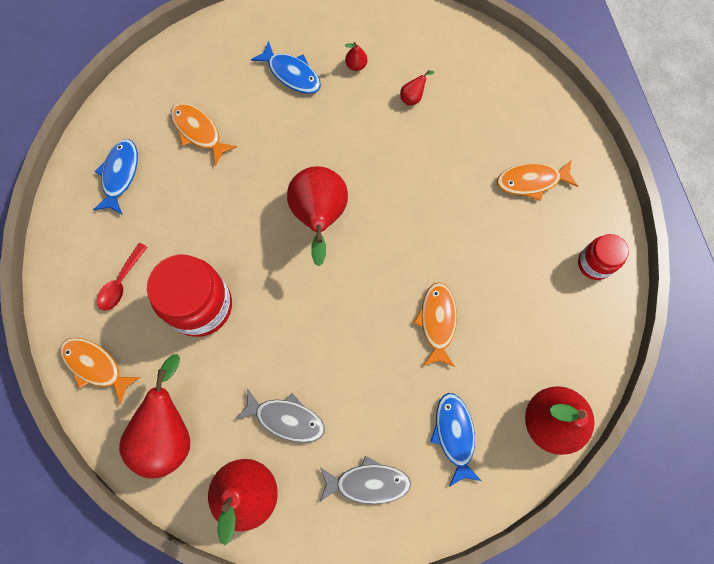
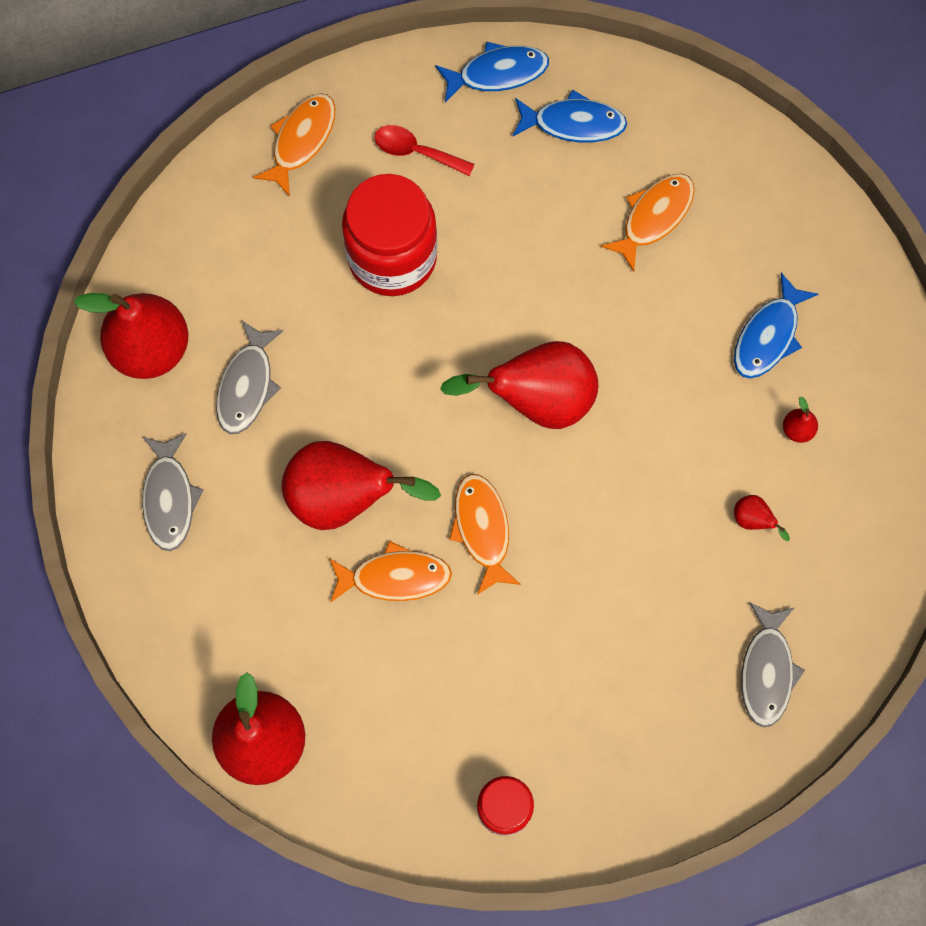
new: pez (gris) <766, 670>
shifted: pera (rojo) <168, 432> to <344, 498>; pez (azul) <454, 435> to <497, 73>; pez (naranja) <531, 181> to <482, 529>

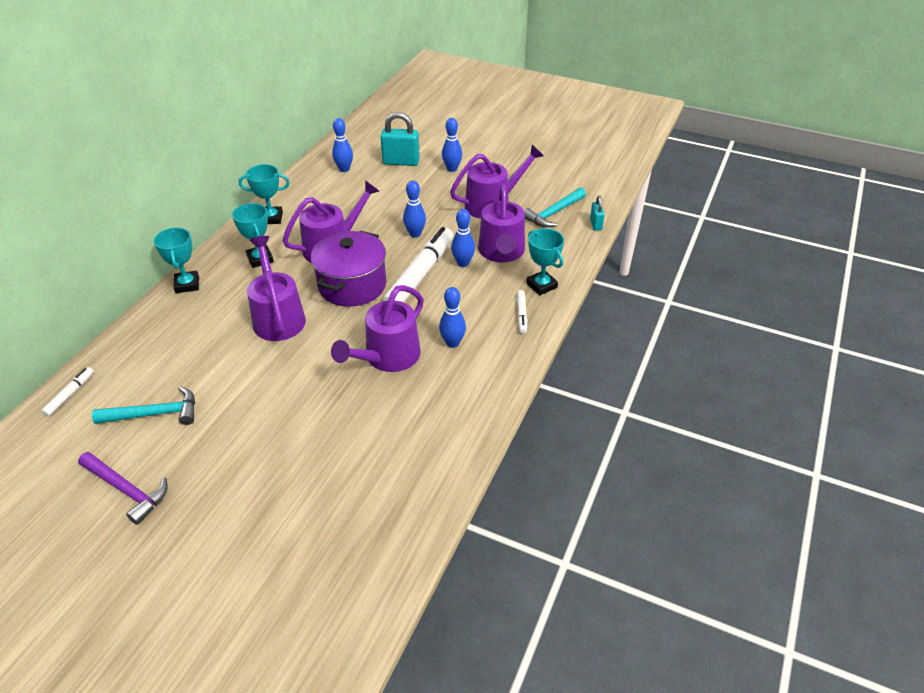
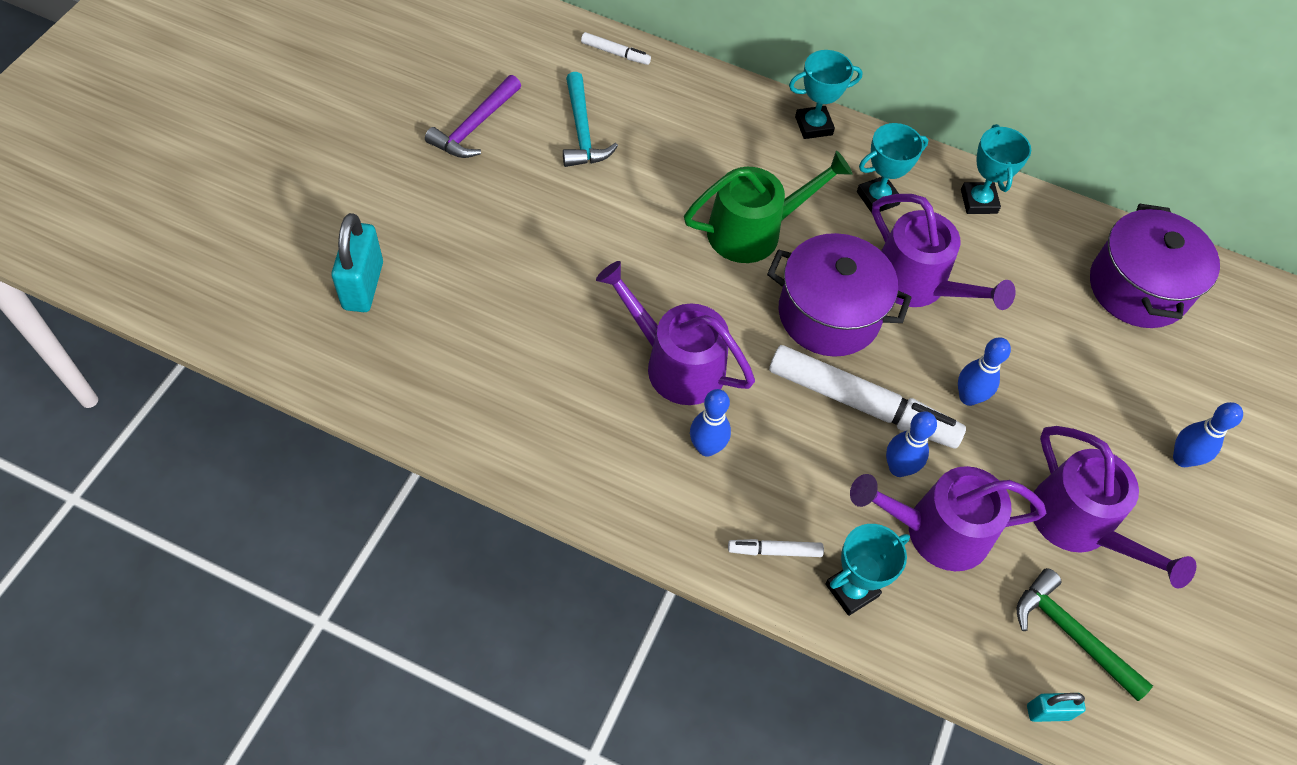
shifted: candado (turquesa) <401, 162> to <363, 286>
swapped: bolo (azul) <344, 169> to olla (morado) <1137, 288>
repainted: regadera (morado) <278, 317> to regadera (verde) <753, 231>; martillo (turquesa) <554, 213> to martillo (verde) <1071, 634>

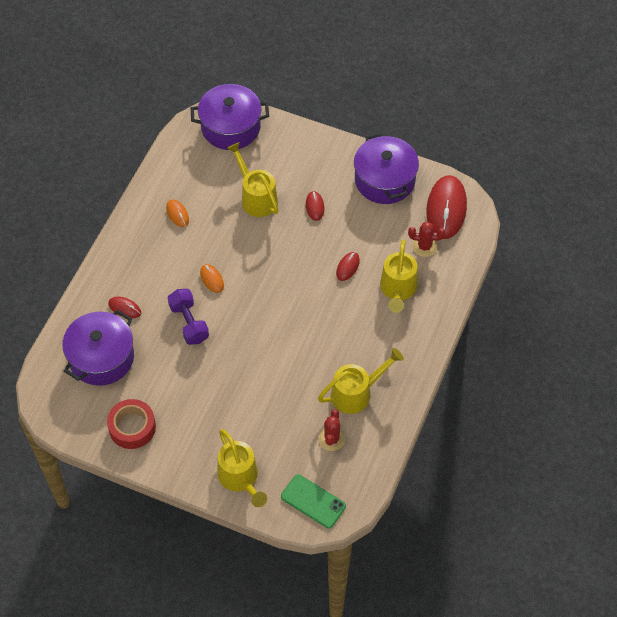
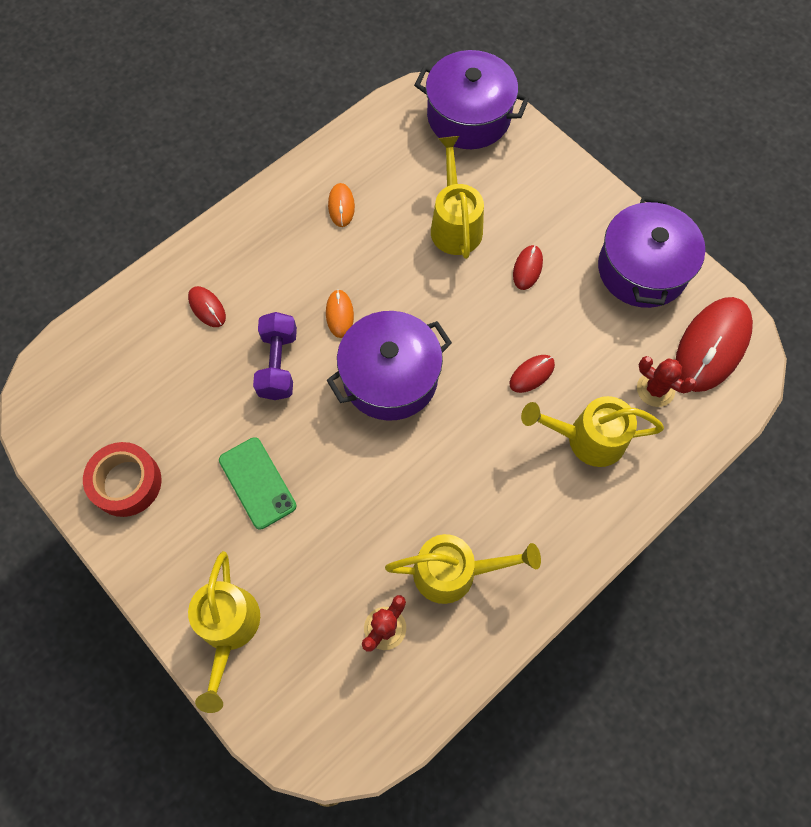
shifted: olla (morado) <101, 357> to <390, 377>; móvil (verde) <313, 501> to <257, 483>
rotated: regadera (amarillo) <397, 290> = <587, 438> 60 degrees clockwise

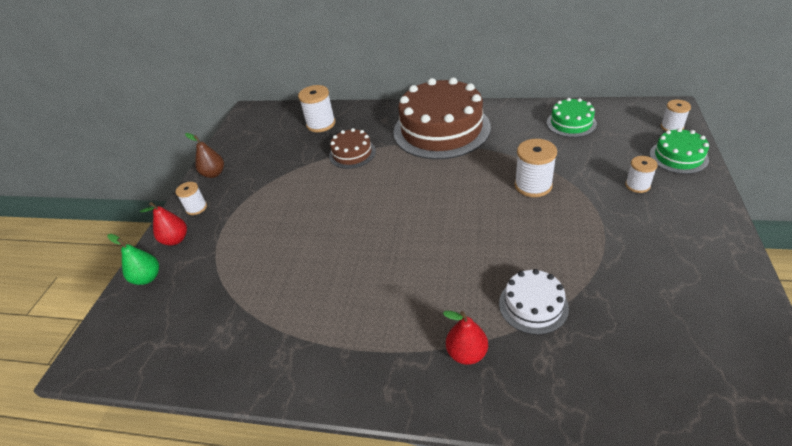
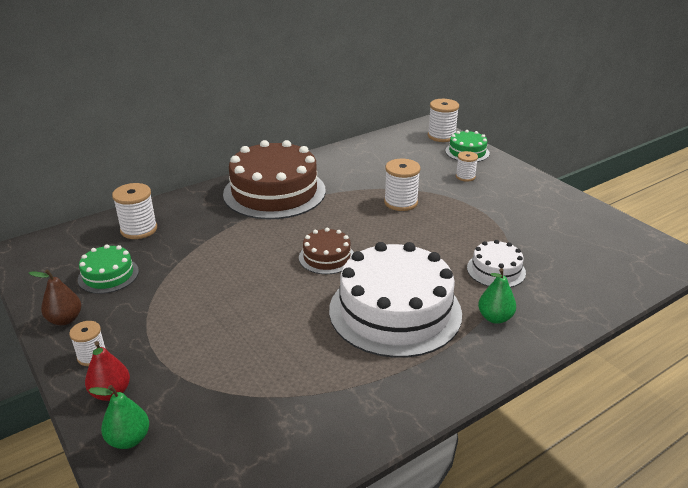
new: tarta (blanco) <395, 311>
shifted: tarta (marrón) <352, 153> to <326, 257>; tarta (verde) <571, 123> to <108, 275>
repainted: pera (rojo) <466, 353> to pera (verde) <495, 318>
scaled: carrete (blanco) <671, 127> = <441, 136> x1.61

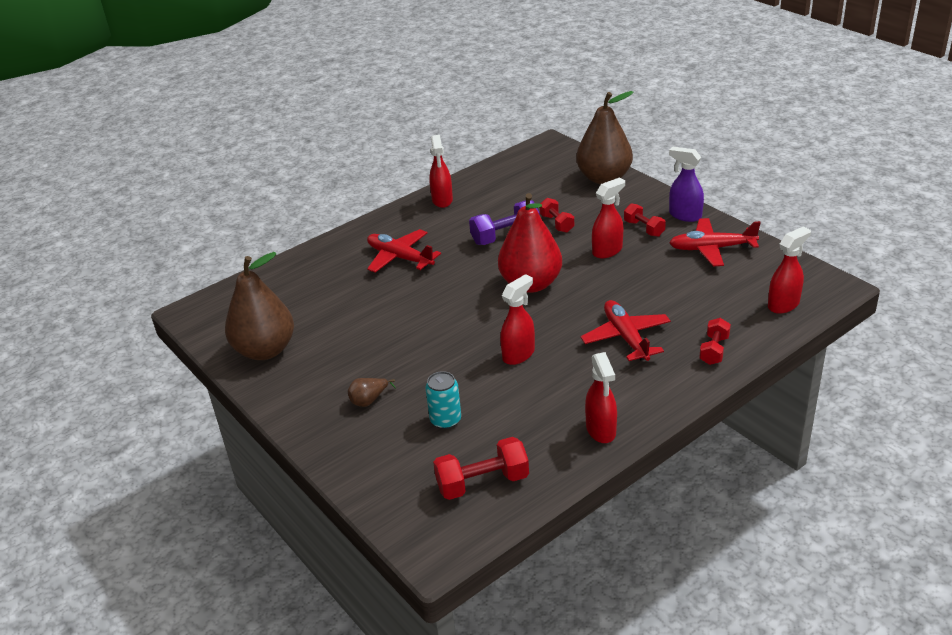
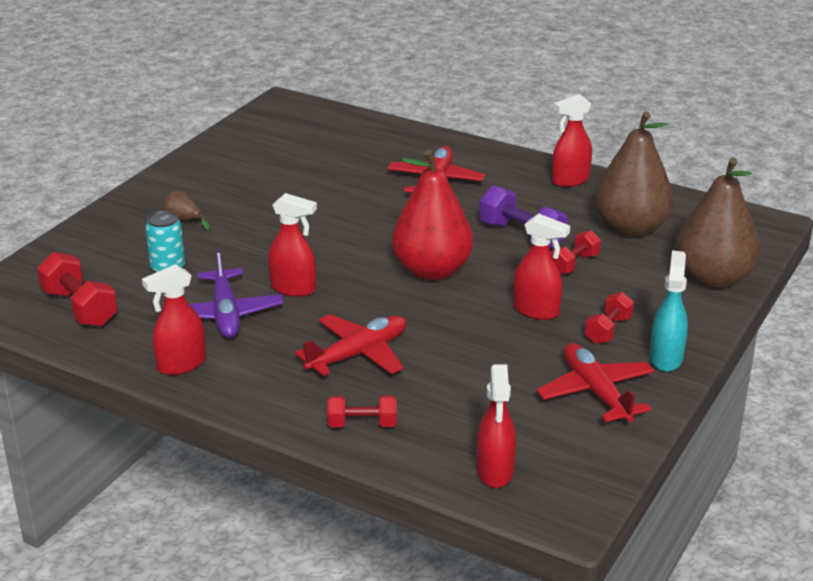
new: avión (morado) <225, 314>
shifted: pera (marrón) <265, 350> to <630, 229>
repainted: pulverizador (morado) <684, 215> to pulverizador (turquesa) <666, 358>
rotated: pulverizador (rojo) <783, 304> = <495, 472> 60 degrees clockwise

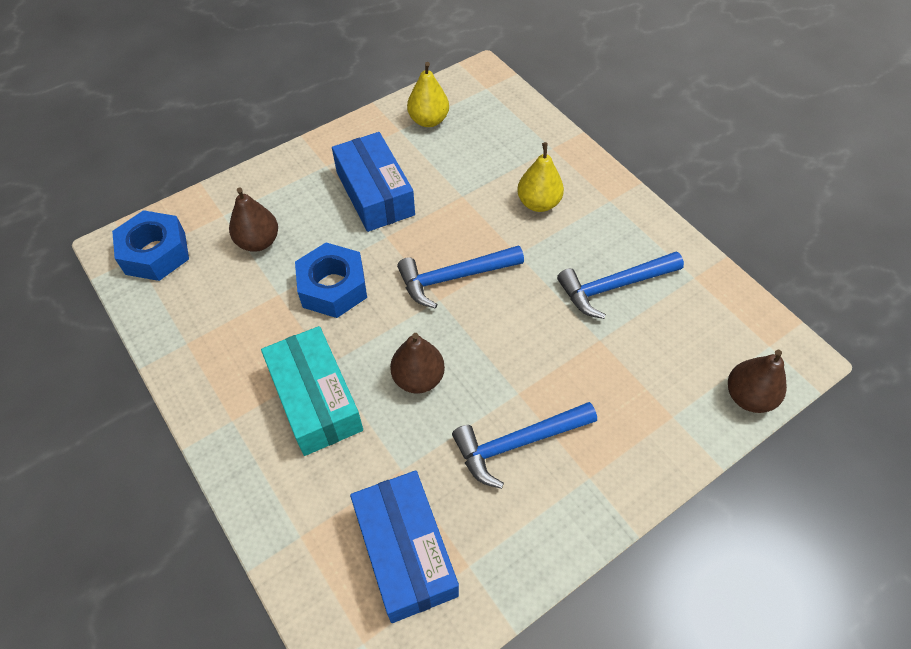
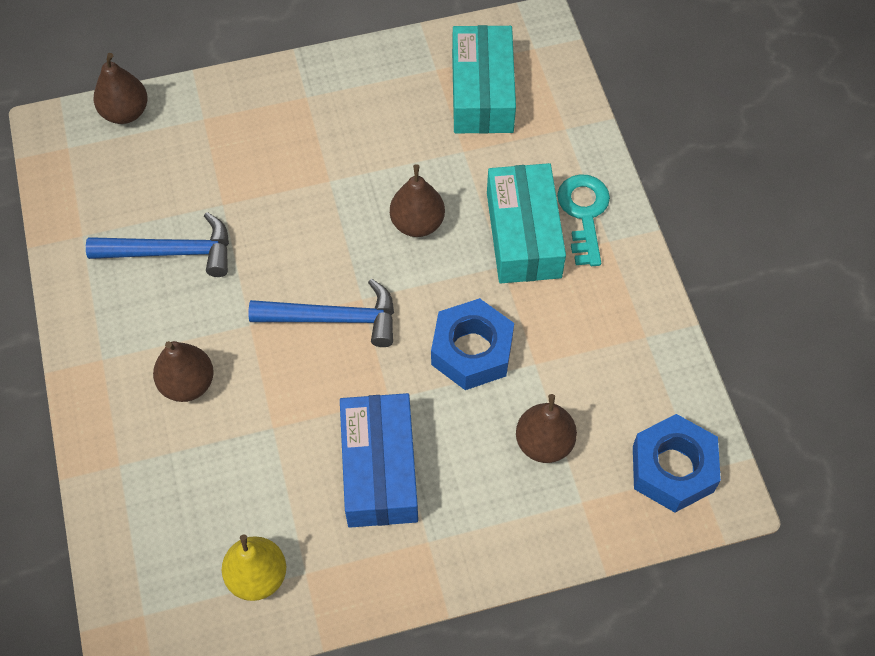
gone: martillo (azul) <518, 443>
new: llave (turquesa) <584, 213>
repainted: caja (azul) <405, 551> to caja (turquesa) <482, 92>; pera (amarillo) <538, 203> to pera (marrón) <187, 384>

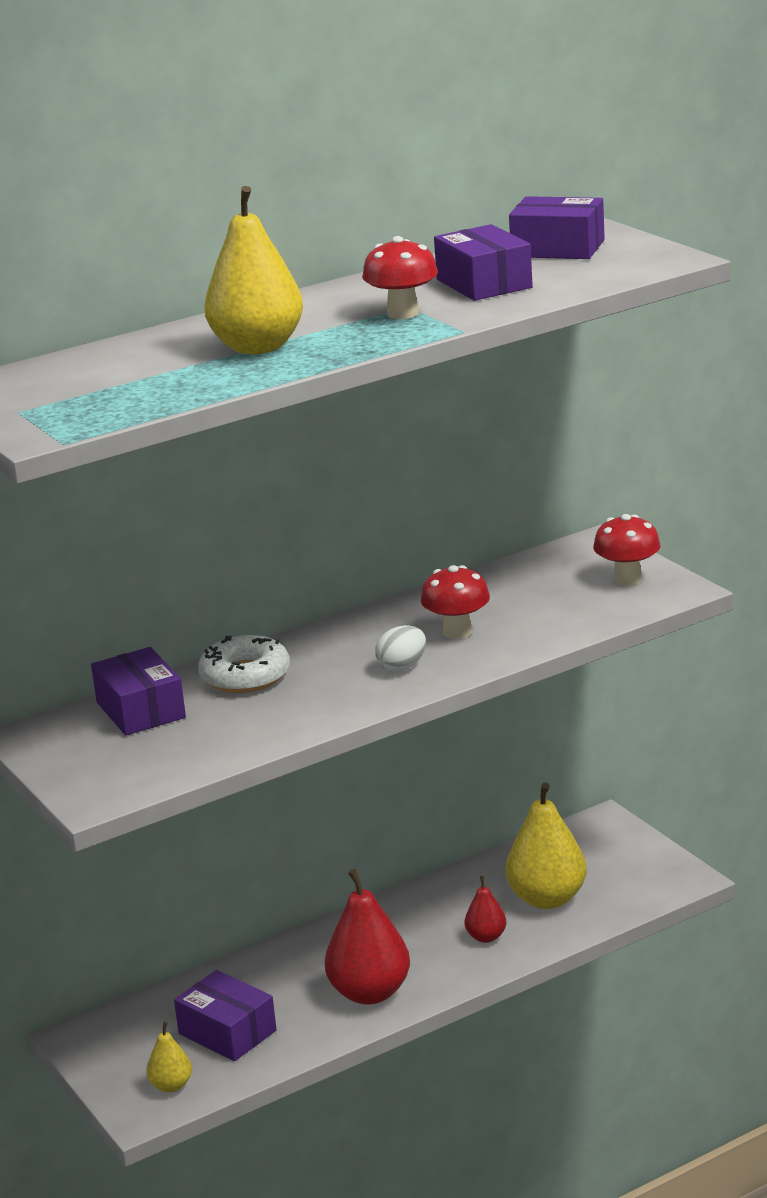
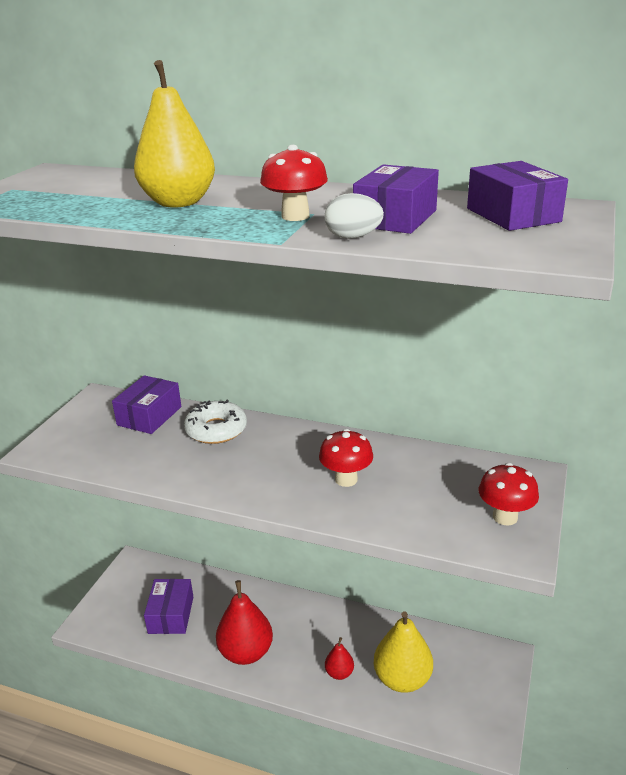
gone: pera (amarillo) <171, 1085>
shifted: huevo (blanco) <402, 667> to <353, 237>

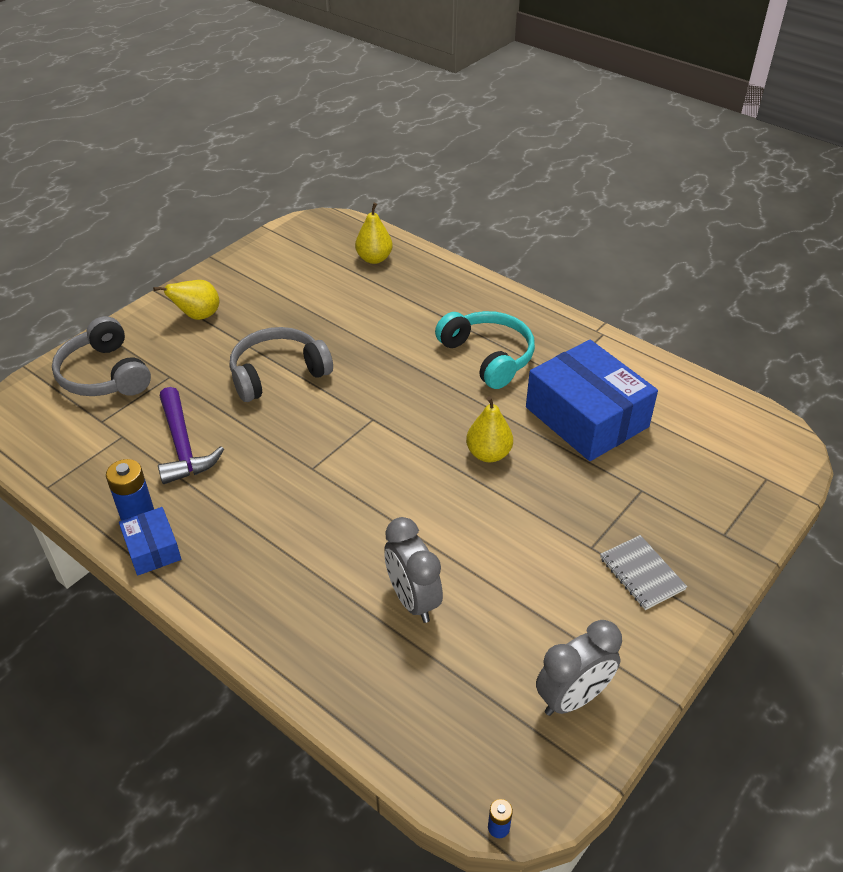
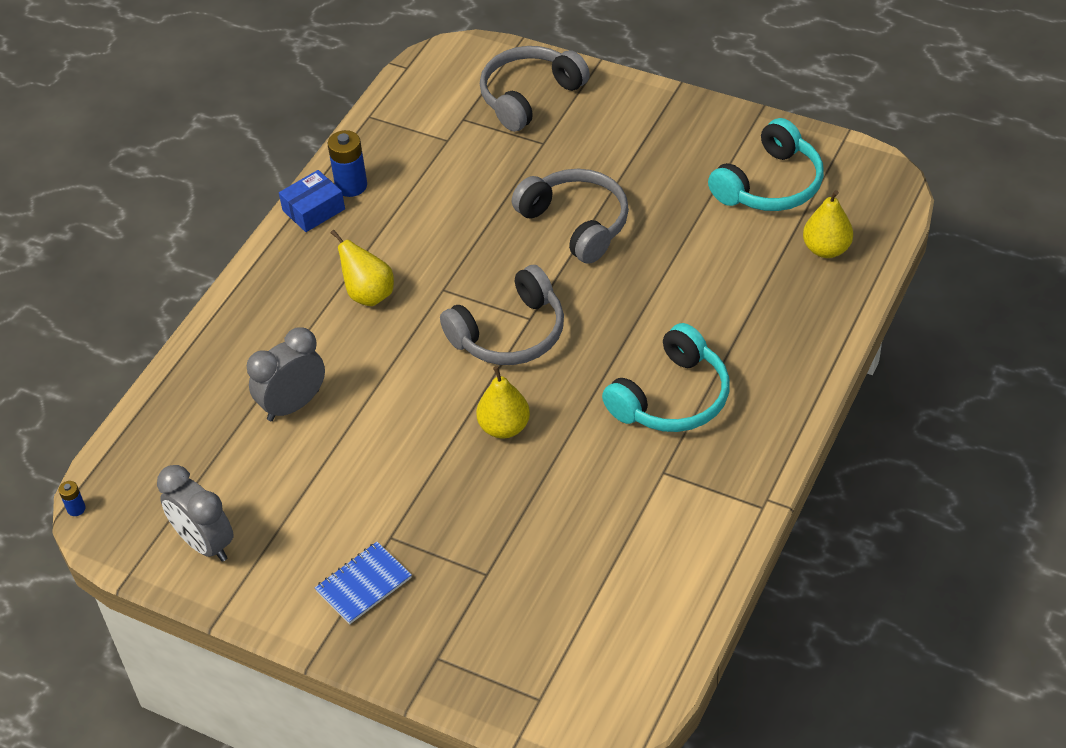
gone: martillo (morado) <183, 446>; caja (azul) <586, 417>
new: auriculares (gris) <510, 334>; auriculares (turquesa) <770, 185>
shifted: pera (amarillo) <198, 316> to <368, 294>
repainted: cuaderno (gris) <641, 574> to cuaderno (azul) <363, 584>

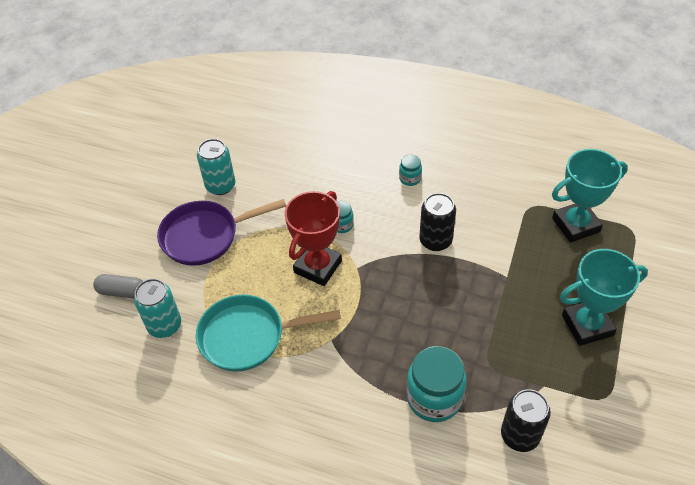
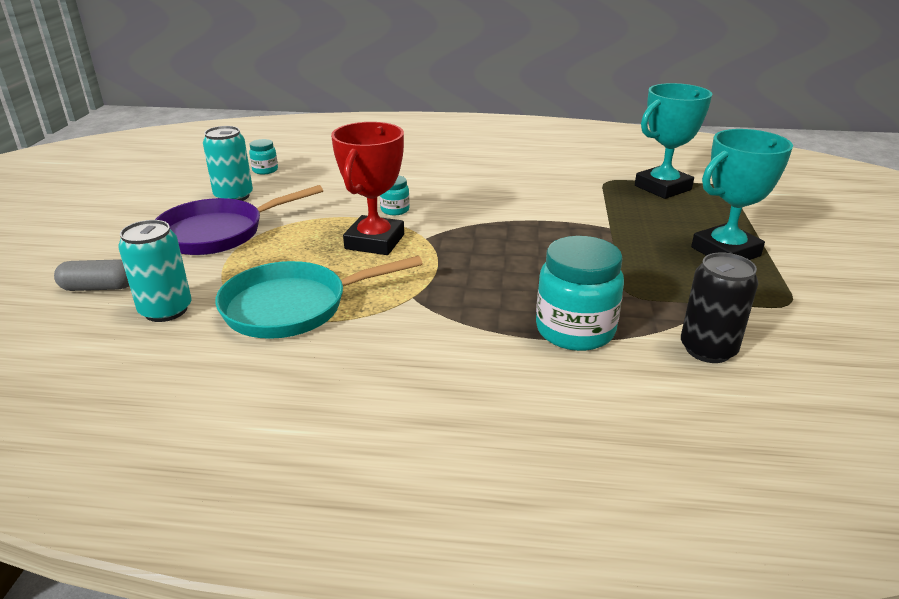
gone: lata (negro) <435, 241>
shifted: tarro (turquesa) <410, 178> to <265, 170>

